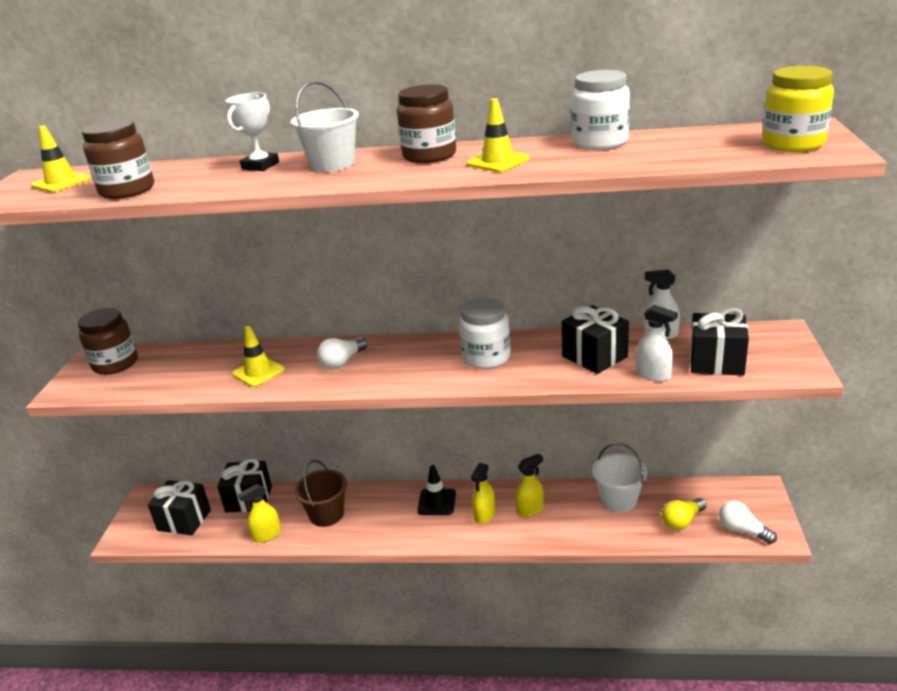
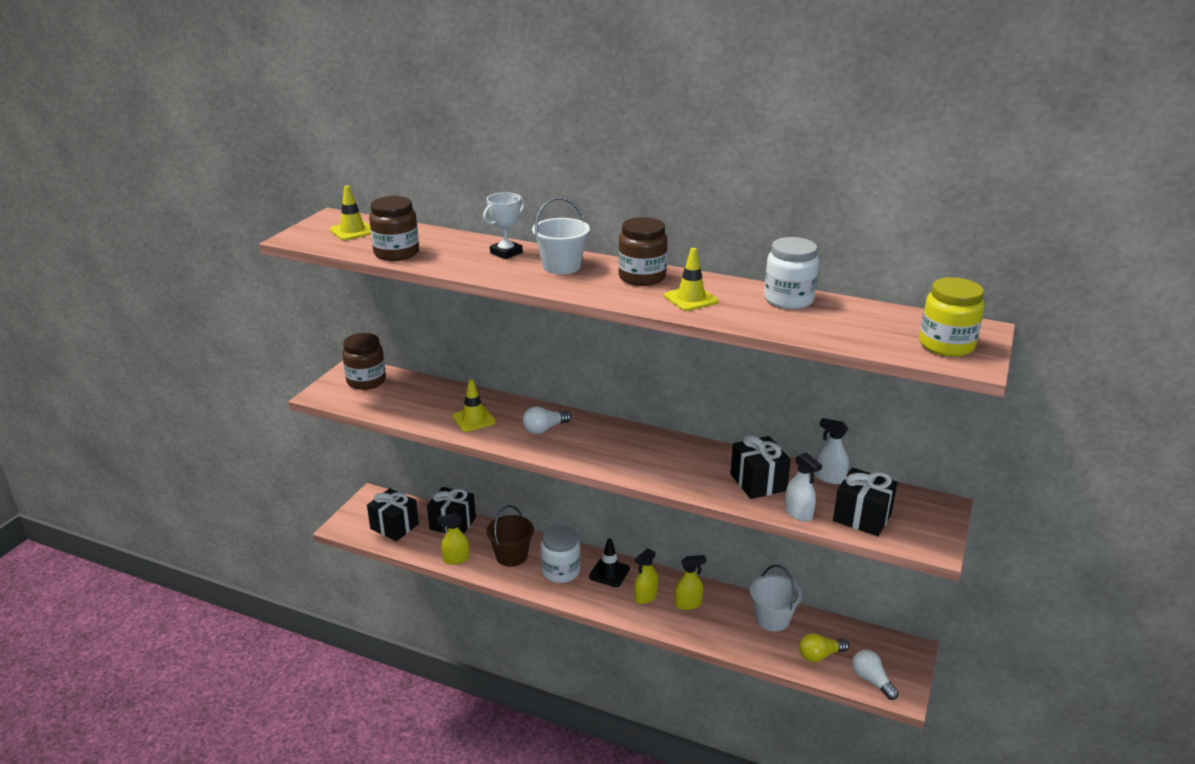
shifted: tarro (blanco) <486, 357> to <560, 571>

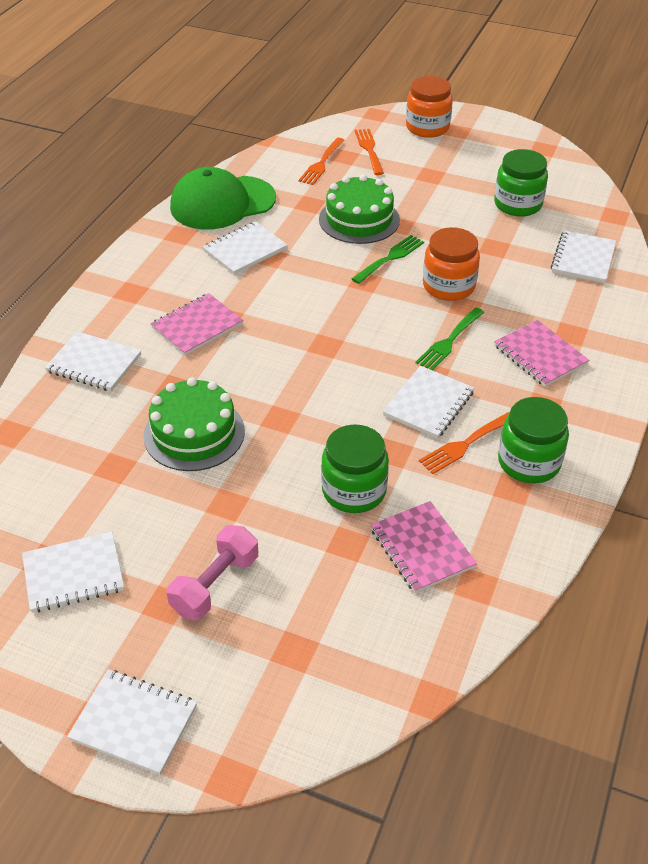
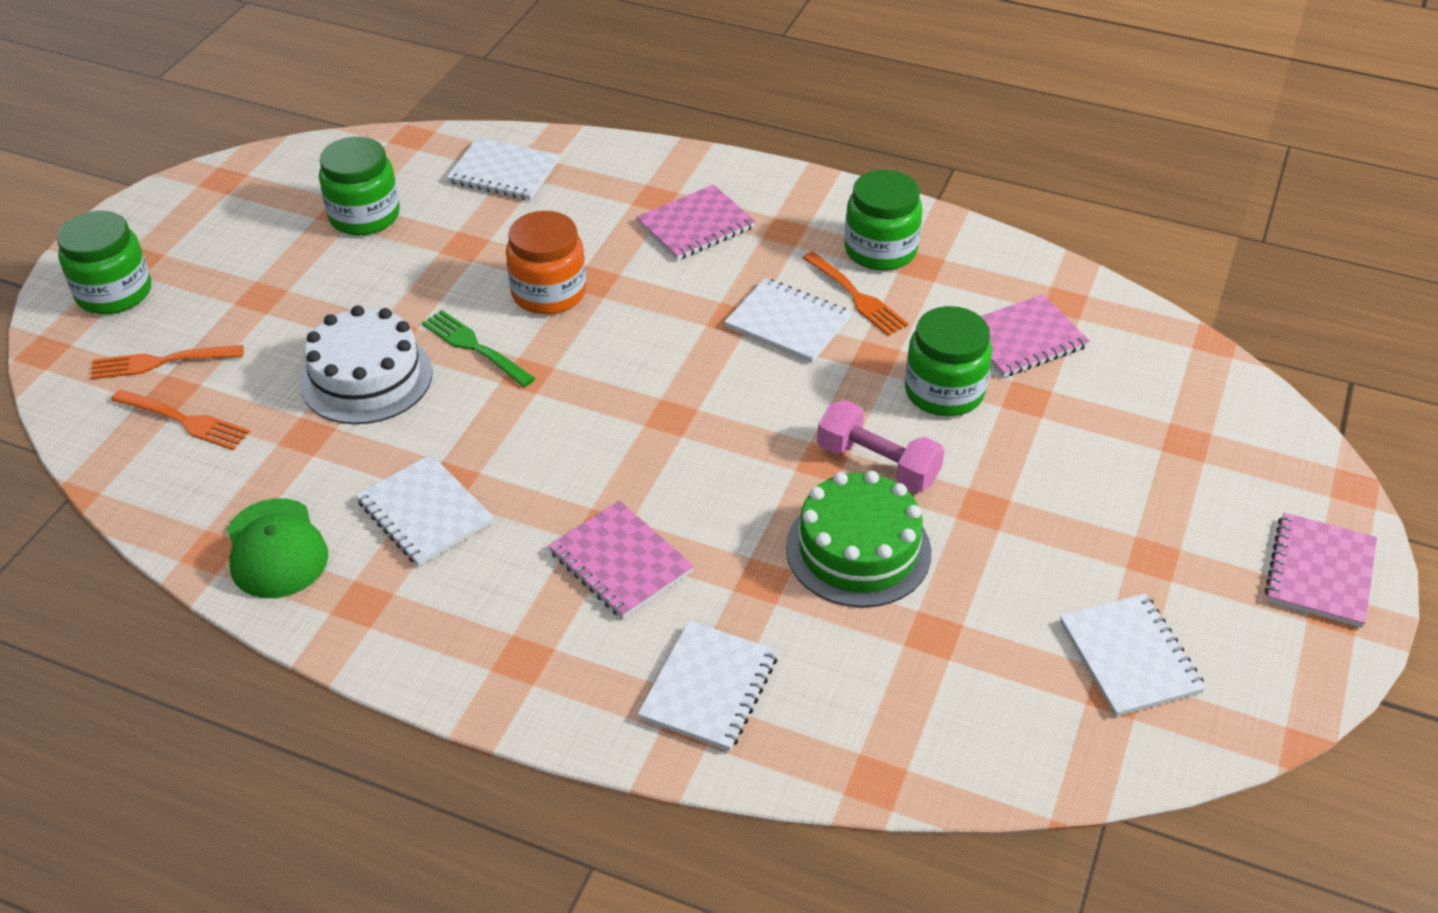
gone: tenedor (verde) <449, 341>
shifted: mancuerna (rosa) <215, 584> to <877, 464>
repainted: cuaderno (blanco) <134, 722> to cuaderno (rosa) <1319, 572>; tarta (verde) <359, 219> to tarta (blanco) <366, 378>; tarro (naranja) <427, 127> to tarro (verde) <114, 293>
scaled: gorra (verde) <222, 203> = <276, 549> x0.66

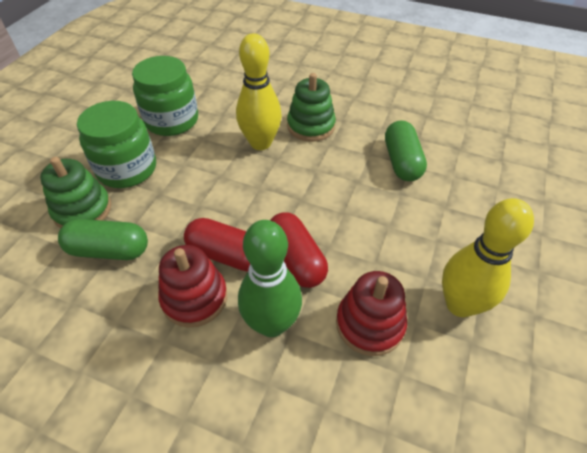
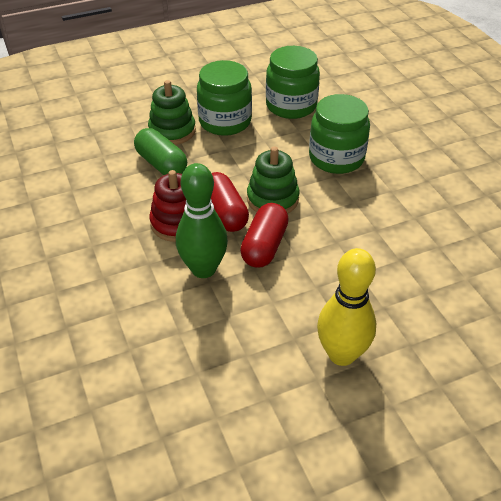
gone: juguete apilable (rojo) <370, 324>; cápsula (verde) <402, 162>
shifted: juguete apilable (verde) <311, 126> to <272, 199>
swapped: bolo (amarillo) <260, 143> to tarro (verde) <336, 158>

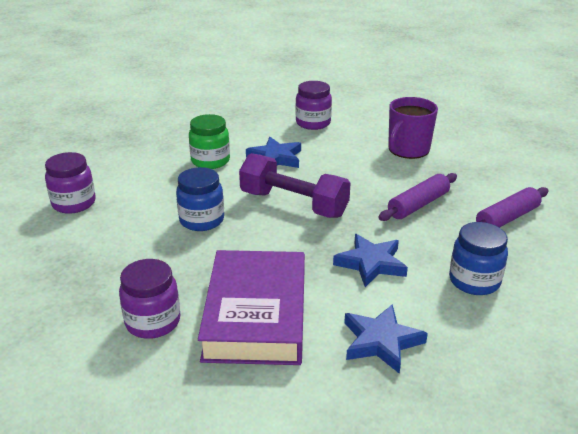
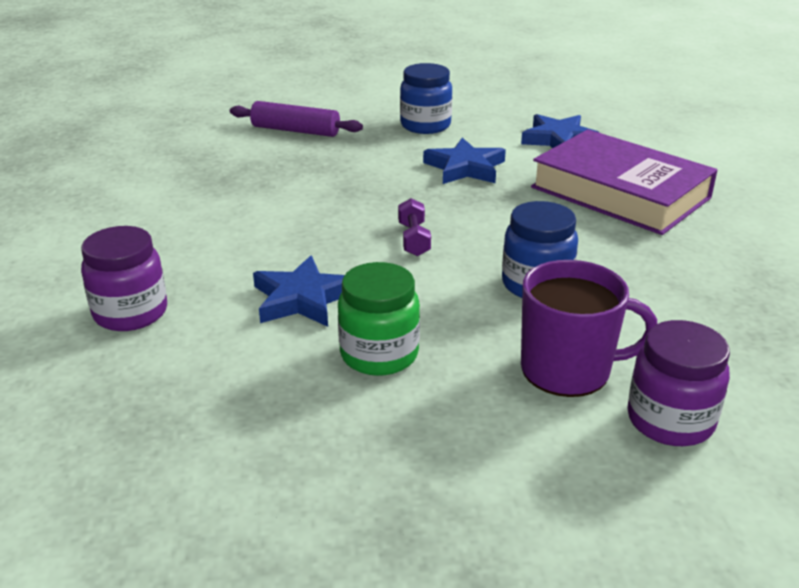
gone: tarro (morado) <153, 322>; rodillo (morado) <418, 205>
shifted: taza (morado) <408, 150> to <568, 370>
rotated: libro (morado) <256, 314> = <620, 193> 75 degrees clockwise
scaled: mancuerna (morado) <293, 204> = <414, 239> x0.45

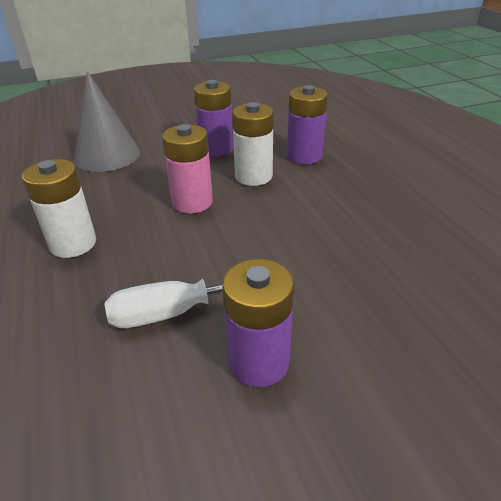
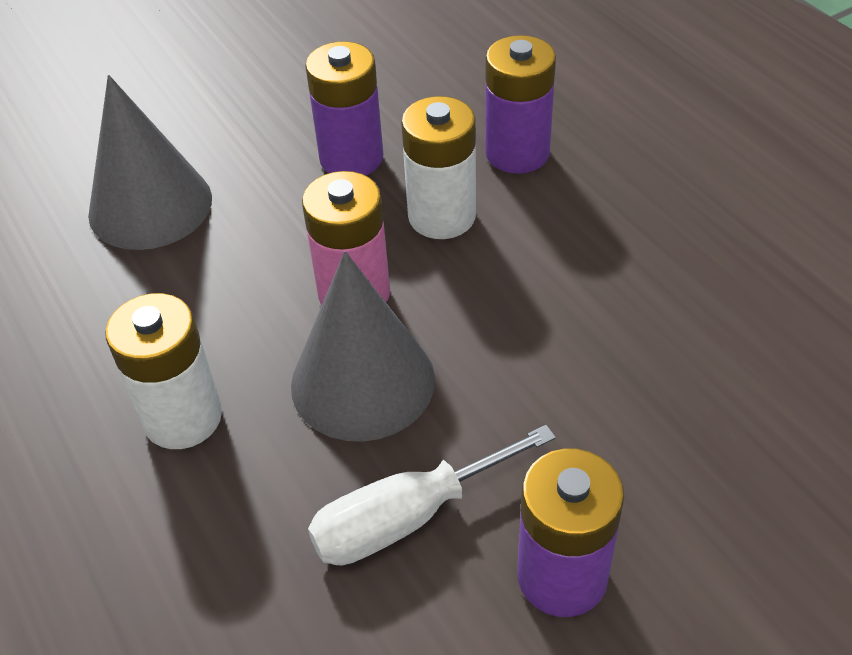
new: cono (gris) <362, 381>

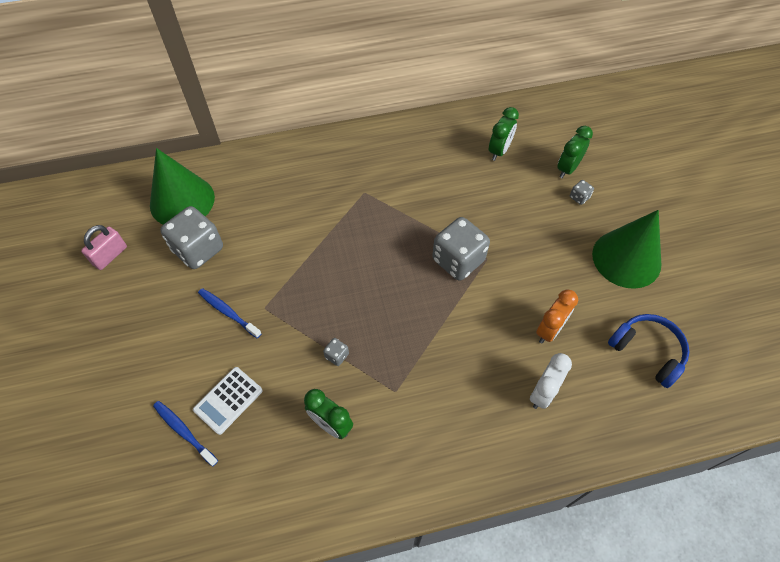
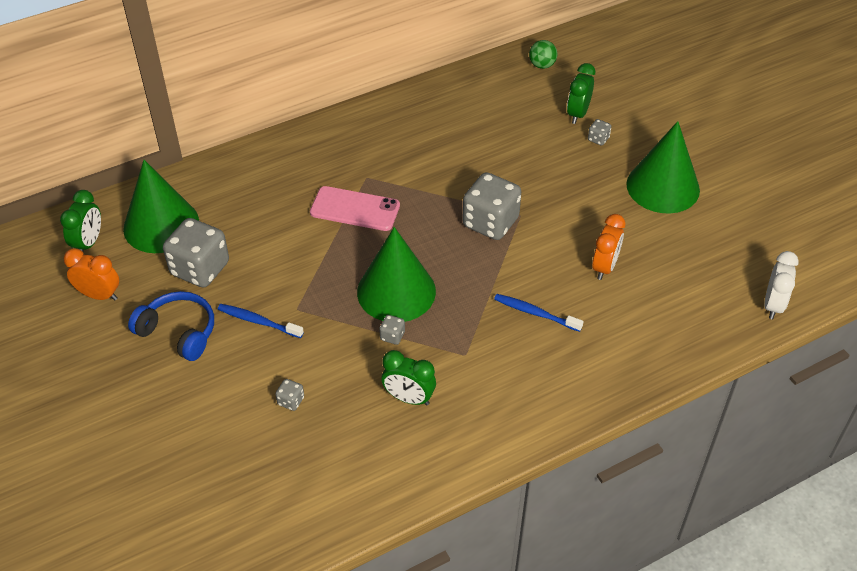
new: móvil (rosa) <355, 209>; cono (verde) <396, 291>; pelota (verde) <542, 65>
shifted: cepillo de dientes (azul) <184, 432> to <535, 313>; despertador (verde) <499, 151> to <89, 243>; despertador (blanco) <542, 393> to <773, 305>; auriculares (azul) <647, 351> to <179, 332>
swapped: candado (rosa) <110, 256> to despertador (naranja) <99, 295>; calculadora (blanco) <228, 400> to dado (gris) <291, 401>

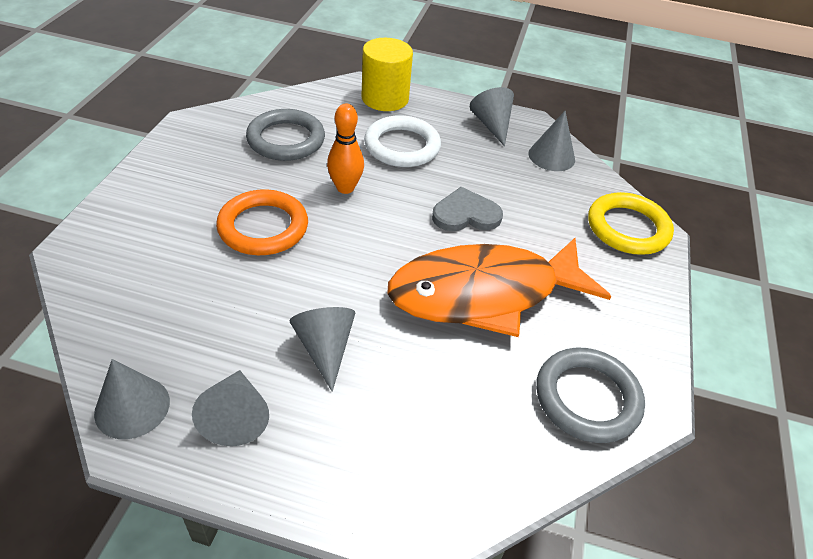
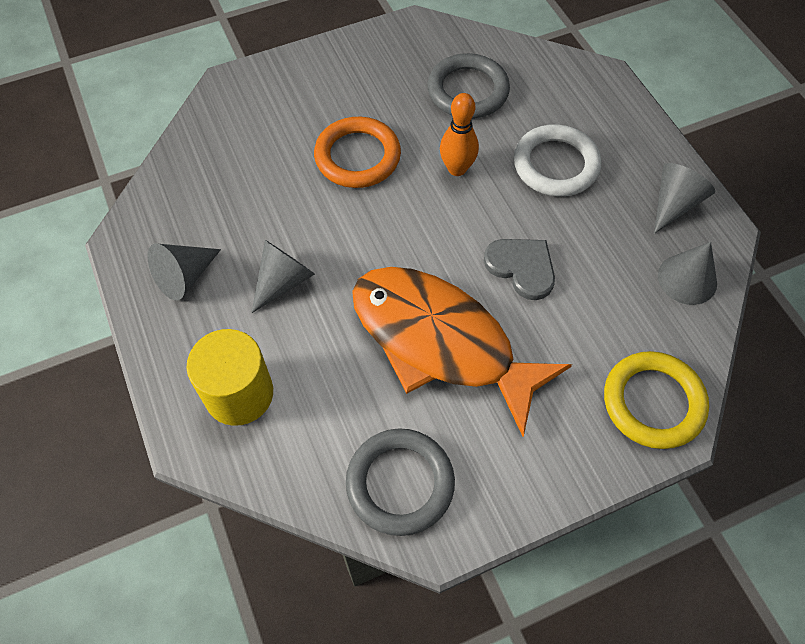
gone: cono (gris) <132, 407>
shifted: cilindro (amarillo) <385, 98> to <239, 394>

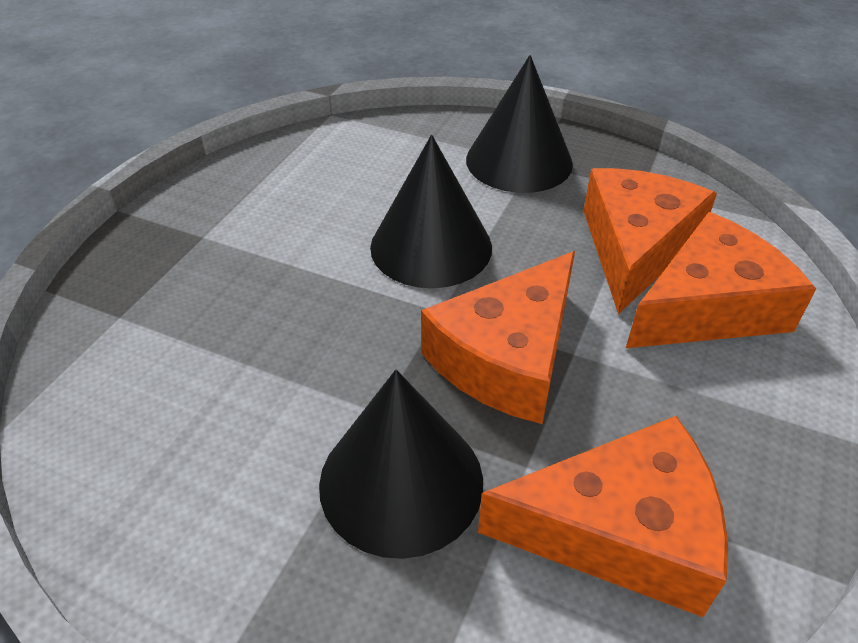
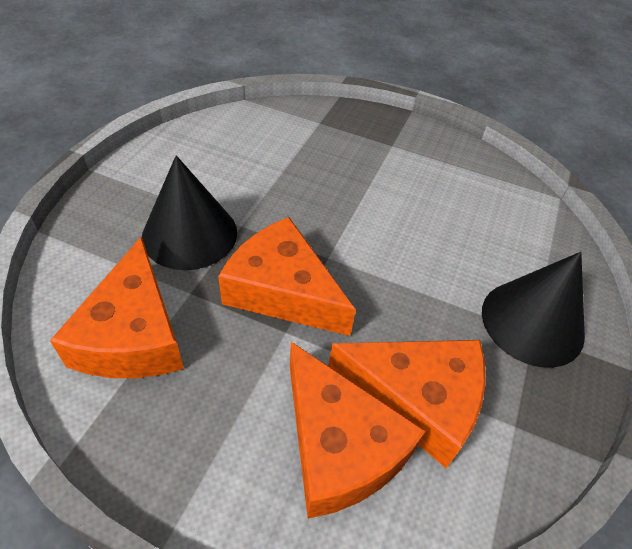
gone: cono (negro) <431, 246>

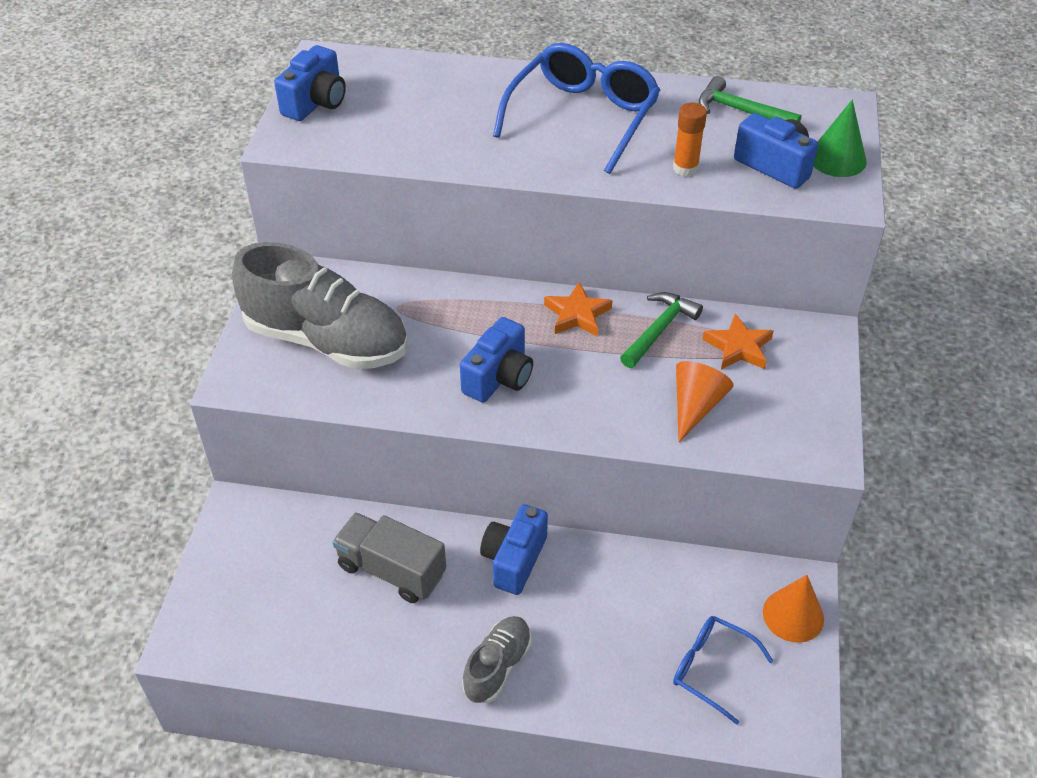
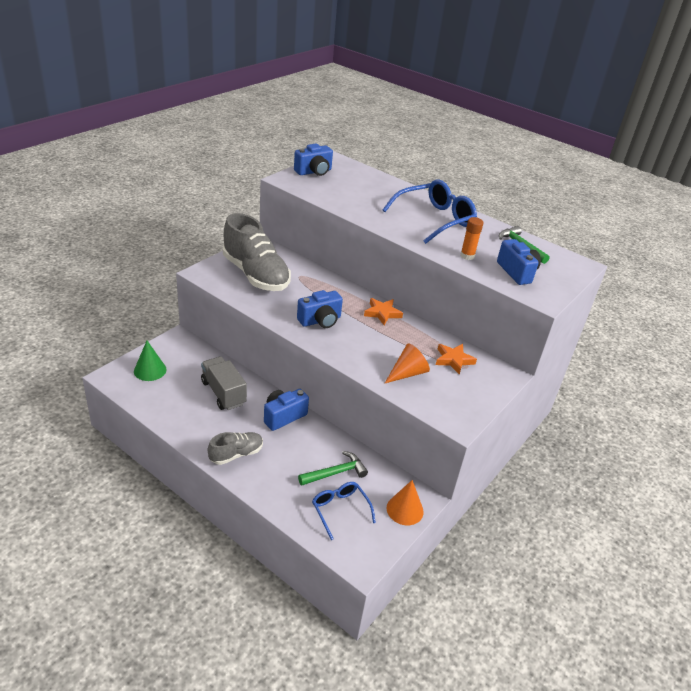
shifted: martillo (verde) <659, 329> to <336, 473>; cono (verde) <837, 159> to <150, 370>

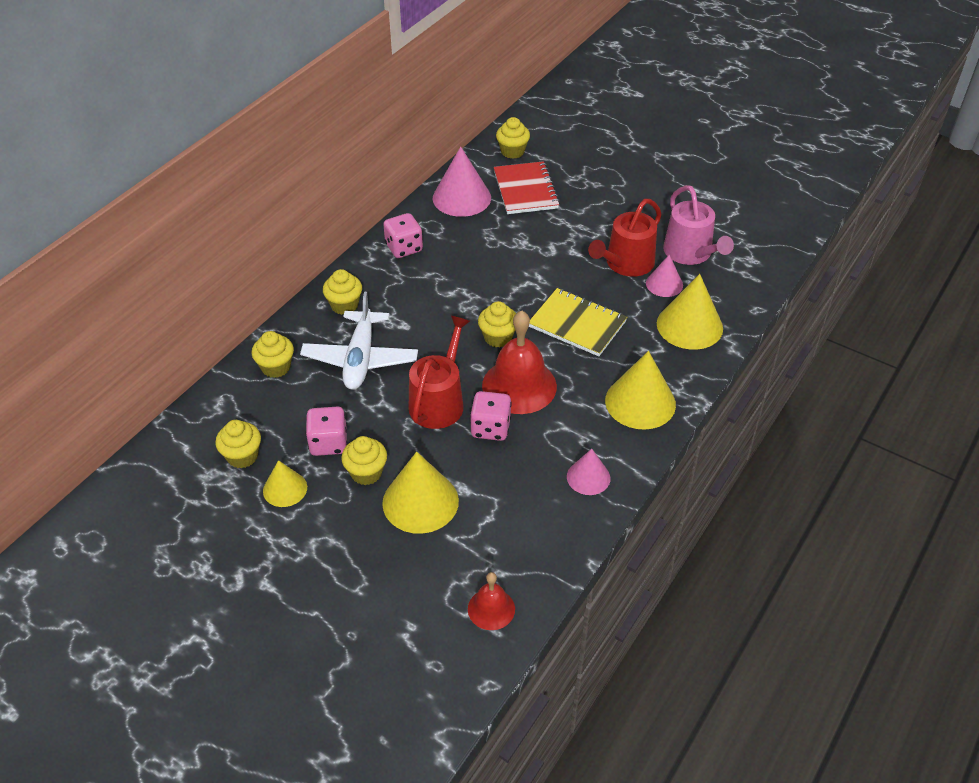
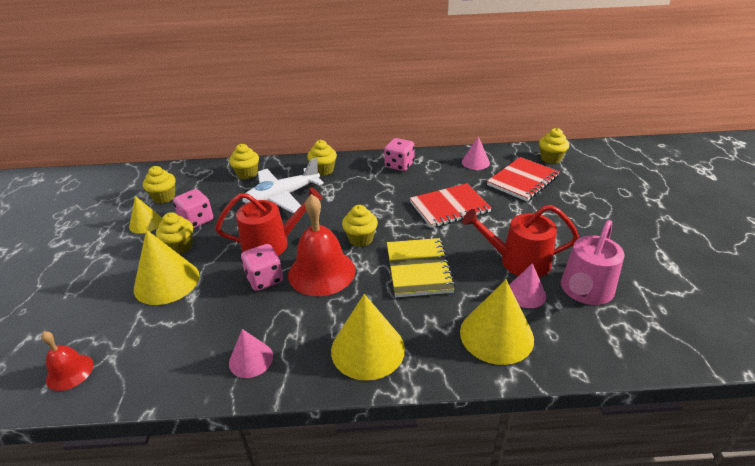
new: cuaderno (rojo) <449, 207>
scaled: cono (rosa) <461, 198> = <475, 162> x0.58

